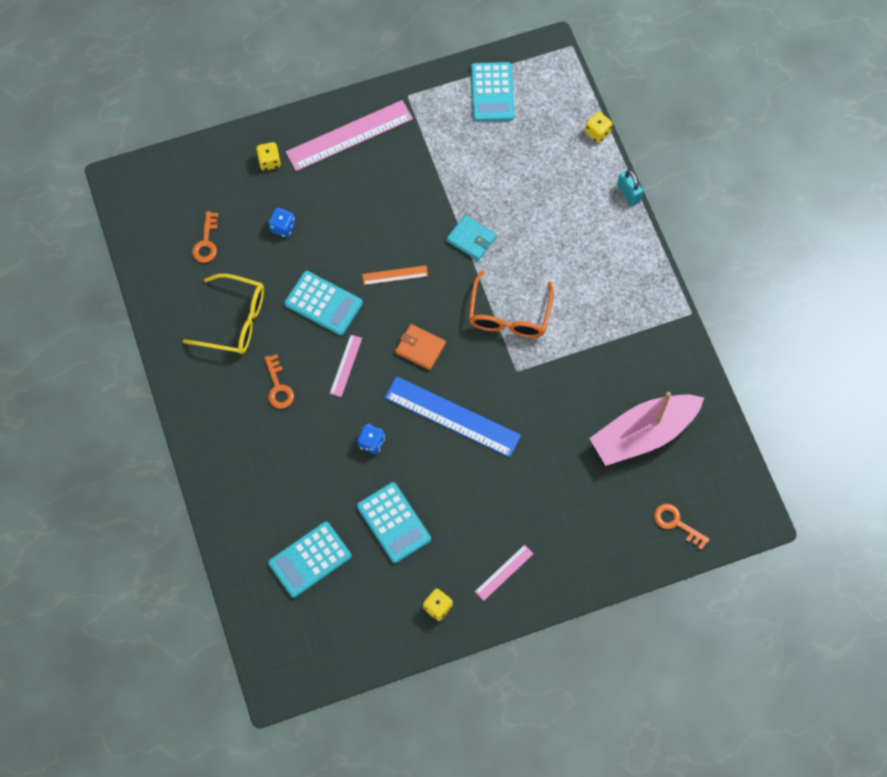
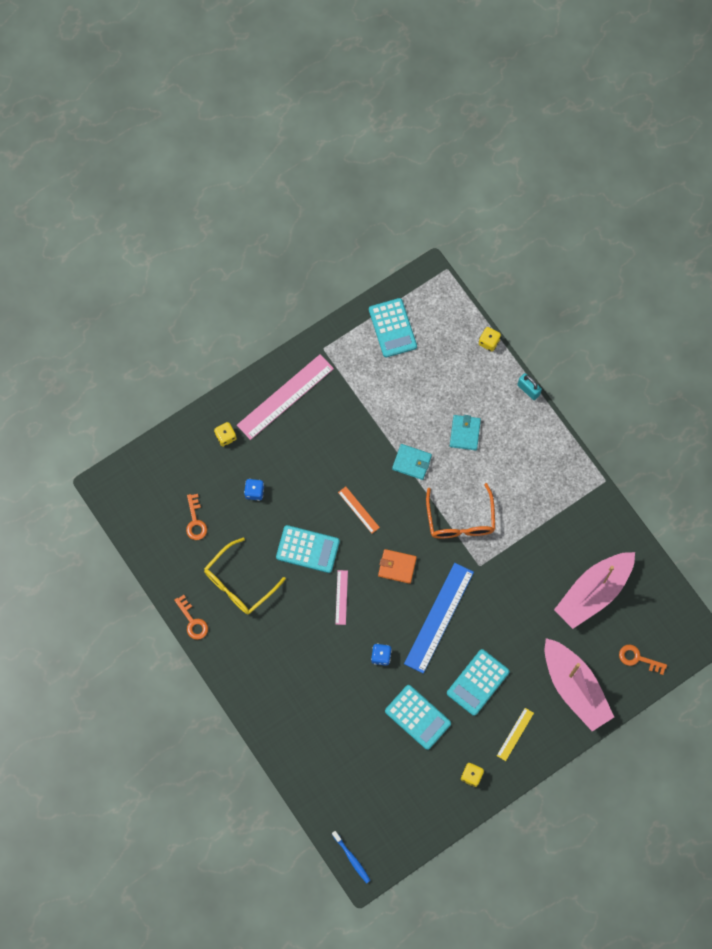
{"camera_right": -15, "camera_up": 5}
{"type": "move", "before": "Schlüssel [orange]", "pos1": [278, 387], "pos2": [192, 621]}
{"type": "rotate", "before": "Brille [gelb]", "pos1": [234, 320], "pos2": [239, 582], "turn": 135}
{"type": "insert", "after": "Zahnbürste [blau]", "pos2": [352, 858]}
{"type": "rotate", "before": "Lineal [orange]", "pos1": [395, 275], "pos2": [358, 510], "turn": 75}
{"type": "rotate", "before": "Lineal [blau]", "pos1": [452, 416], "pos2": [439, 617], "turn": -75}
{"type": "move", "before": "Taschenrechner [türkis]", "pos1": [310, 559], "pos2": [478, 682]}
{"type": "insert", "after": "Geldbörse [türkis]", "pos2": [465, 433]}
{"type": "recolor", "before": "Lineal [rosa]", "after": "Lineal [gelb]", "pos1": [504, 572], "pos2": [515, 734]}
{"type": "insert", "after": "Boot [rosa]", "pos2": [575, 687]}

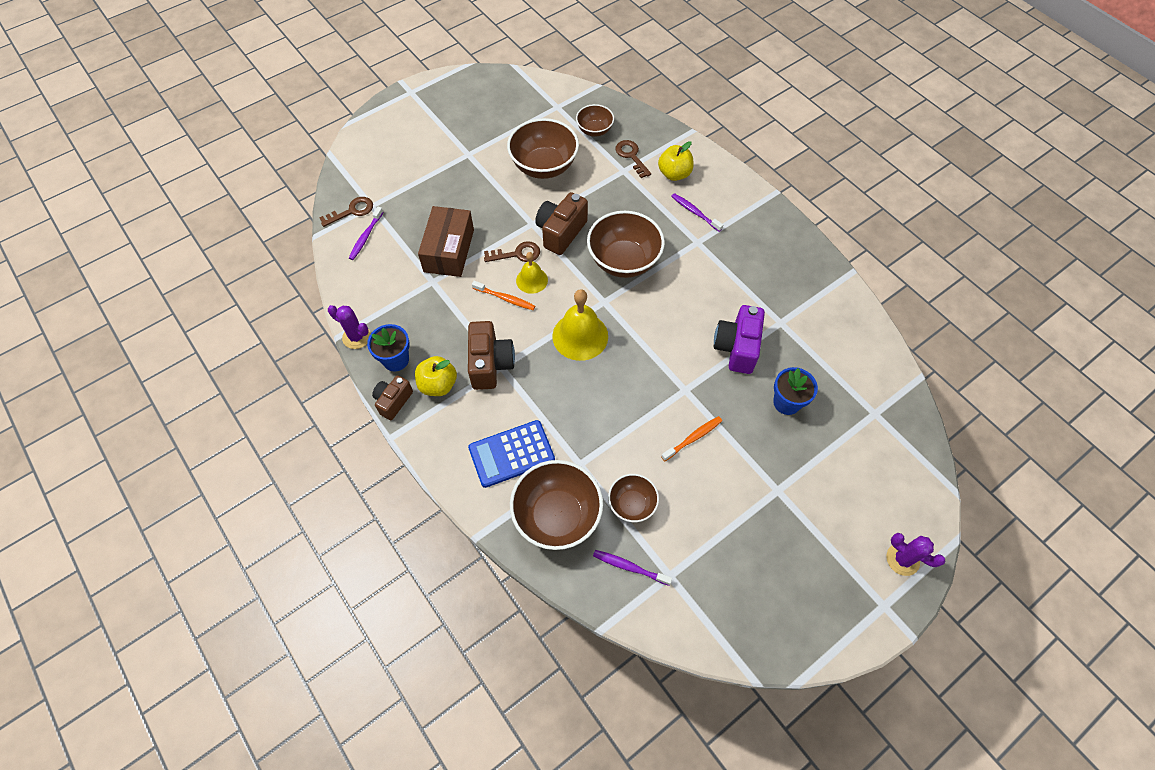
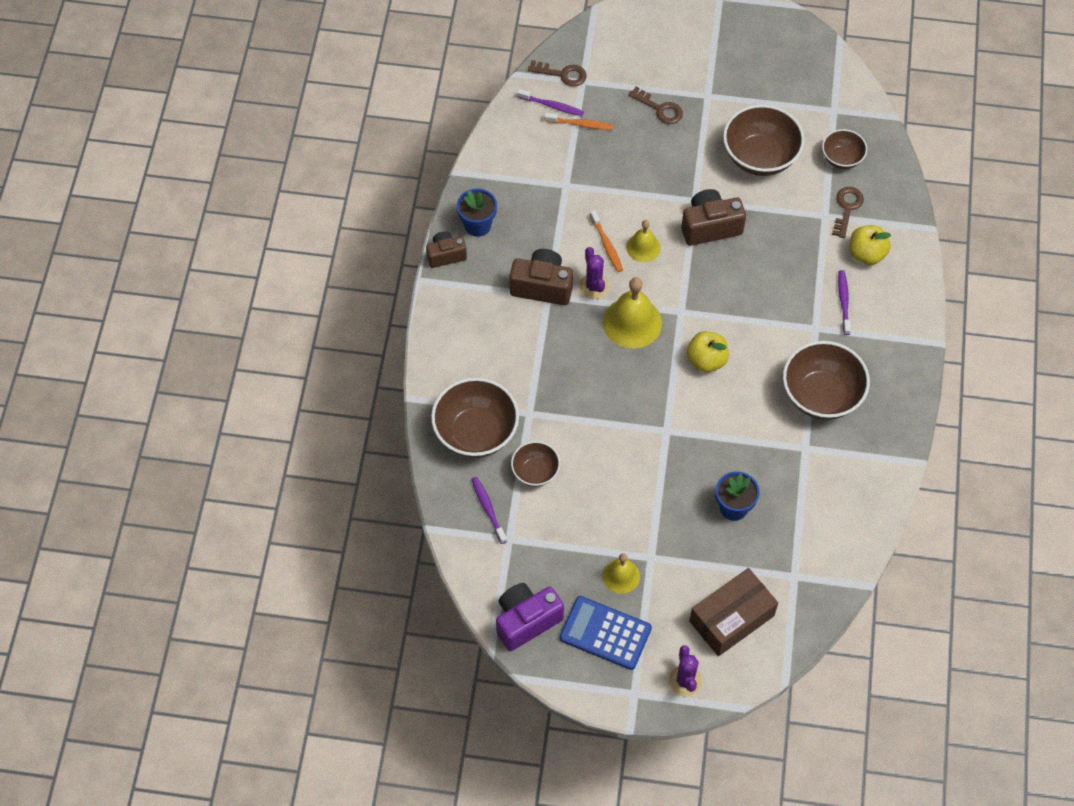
{"camera_right": 45, "camera_up": 0}
{"type": "move", "before": "Kamera [lila]", "pos1": [736, 347], "pos2": [526, 621]}
{"type": "rotate", "before": "Kamera [braun]", "pos1": [490, 364], "pos2": [542, 286], "turn": -120}
{"type": "rotate", "before": "Zahnbürste [lila]", "pos1": [366, 237], "pos2": [552, 106], "turn": -135}
{"type": "move", "before": "Zahnbürste [orange]", "pos1": [693, 438], "pos2": [580, 124]}
{"type": "move", "before": "Taschenrechner [blau]", "pos1": [511, 454], "pos2": [605, 633]}
{"type": "move", "before": "Kaktus [lila]", "pos1": [356, 337], "pos2": [594, 286]}
{"type": "insert", "after": "Glocke [gelb]", "pos2": [621, 576]}
{"type": "move", "before": "Schlüssel [braun]", "pos1": [517, 254], "pos2": [660, 109]}
{"type": "move", "before": "Apfel [gelb]", "pos1": [438, 385], "pos2": [706, 360]}
{"type": "move", "before": "Schachtel [braun]", "pos1": [449, 250], "pos2": [731, 618]}
{"type": "move", "before": "Schüssel [braun]", "pos1": [623, 261], "pos2": [821, 395]}

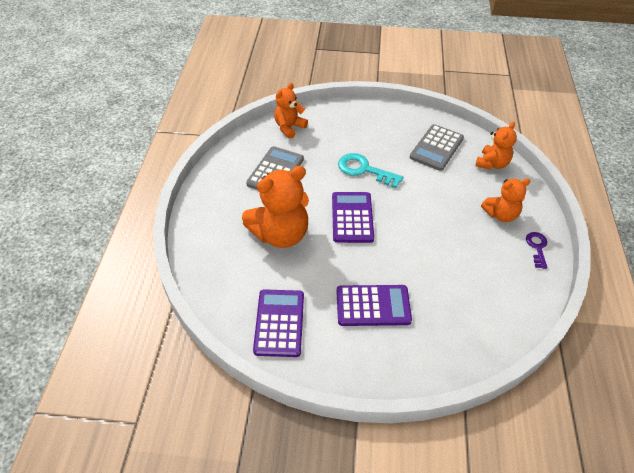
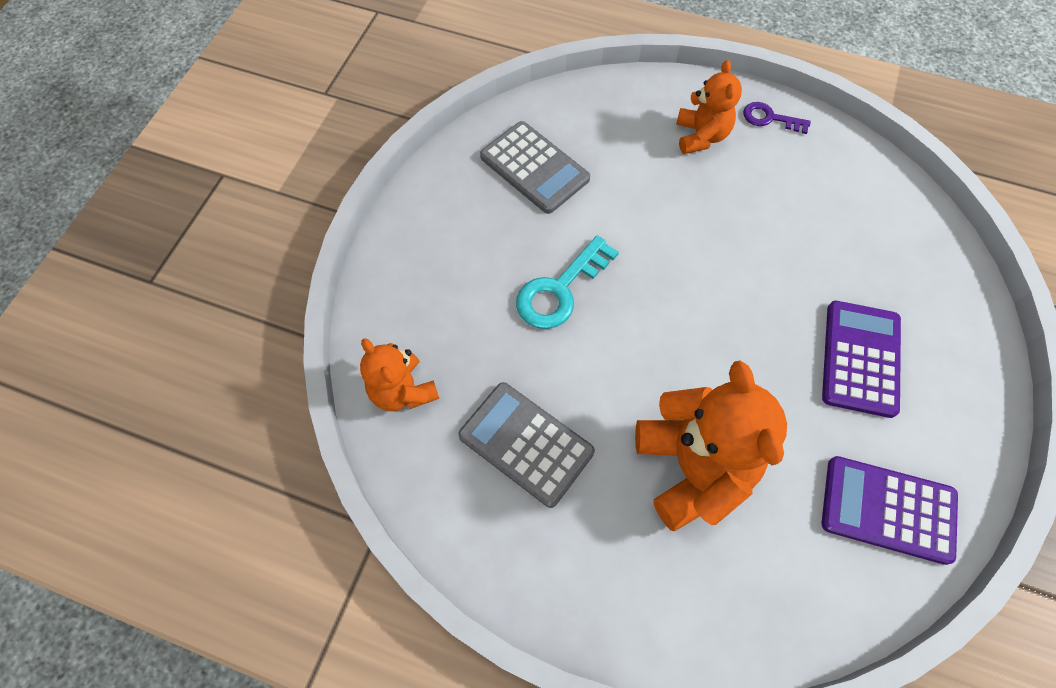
{"camera_right": -75, "camera_up": 15}
{"type": "delete", "before": "Taschenrechner [lila]", "pos1": [352, 217]}
{"type": "delete", "before": "Teddybär [orange]", "pos1": [492, 164]}

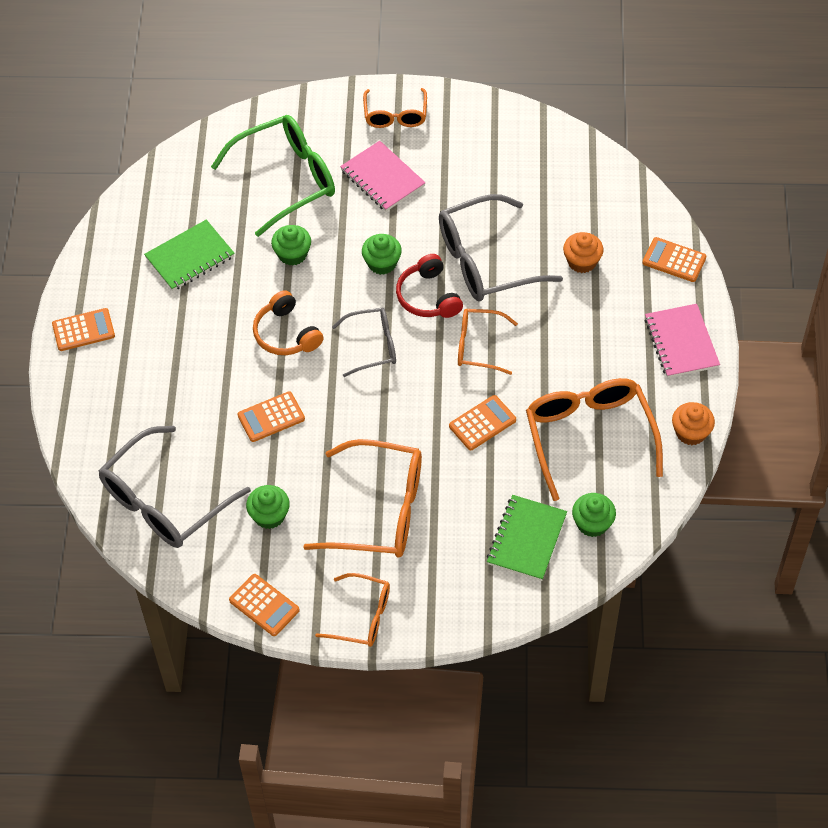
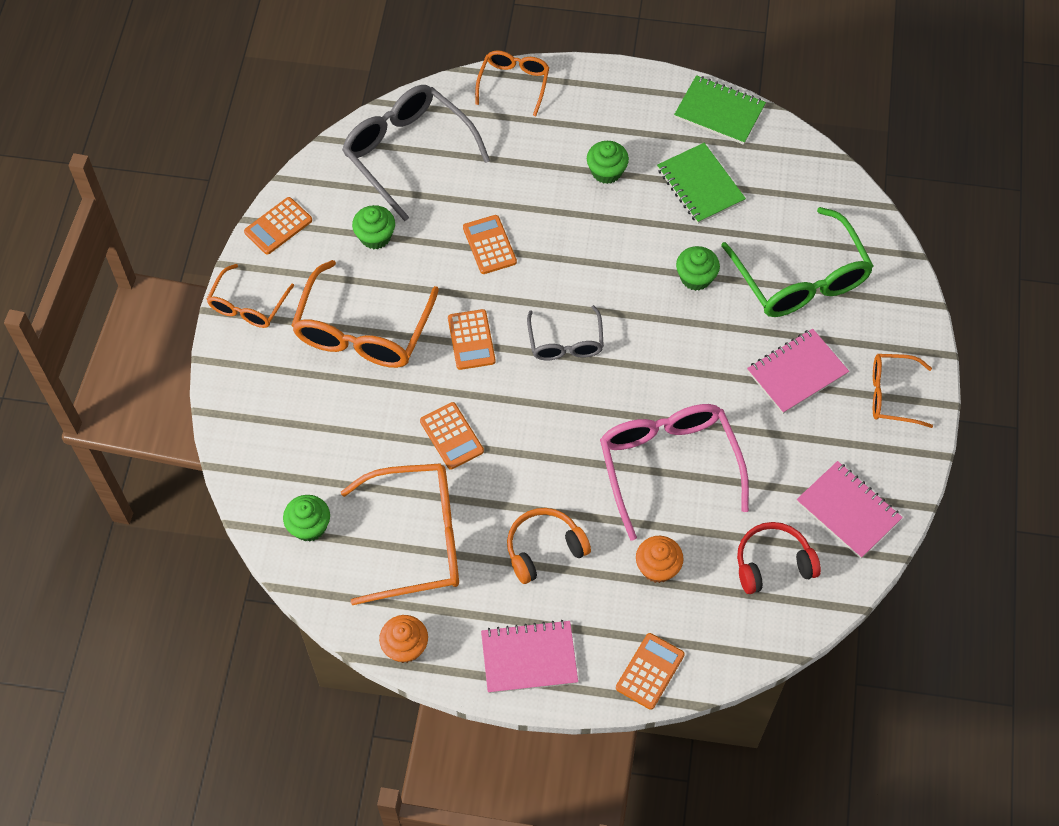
{"camera_right": 95, "camera_up": 5}
{"type": "move", "before": "Taschenrechner [orange]", "pos1": [83, 330], "pos2": [471, 340]}
{"type": "move", "before": "Brille [orange]", "pos1": [478, 346], "pos2": [514, 83]}
{"type": "move", "before": "Kopfhörer [orange]", "pos1": [286, 334], "pos2": [544, 549]}
{"type": "move", "before": "Muffin [grün]", "pos1": [382, 263], "pos2": [606, 171]}
{"type": "recolor", "before": "Brille [grau]", "after": "Brille [rosa]", "pos1": [485, 261], "pos2": [668, 465]}
{"type": "move", "before": "Notizbuch [grün]", "pos1": [526, 539], "pos2": [719, 112]}
{"type": "move", "before": "Kopfhörer [rot]", "pos1": [428, 296], "pos2": [772, 563]}
{"type": "insert", "after": "Notizbuch [rosa]", "pos2": [848, 511]}

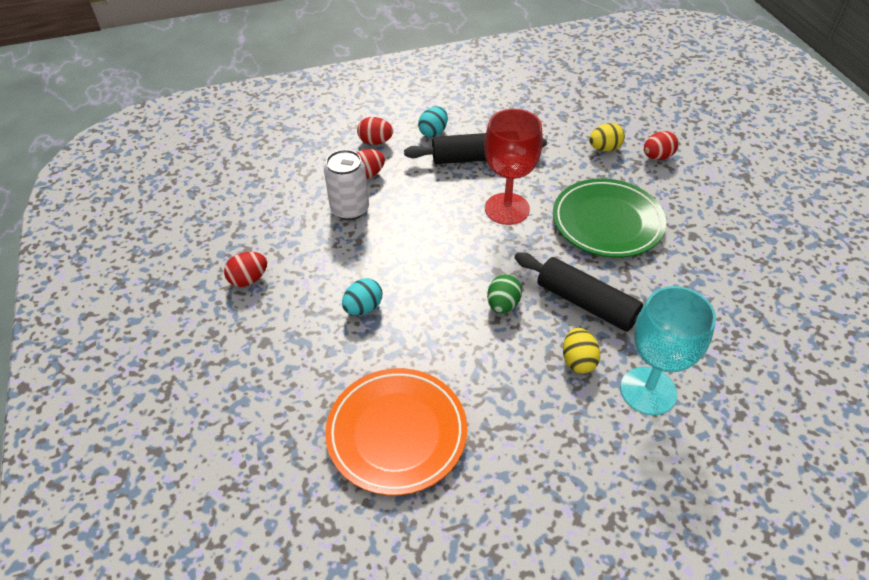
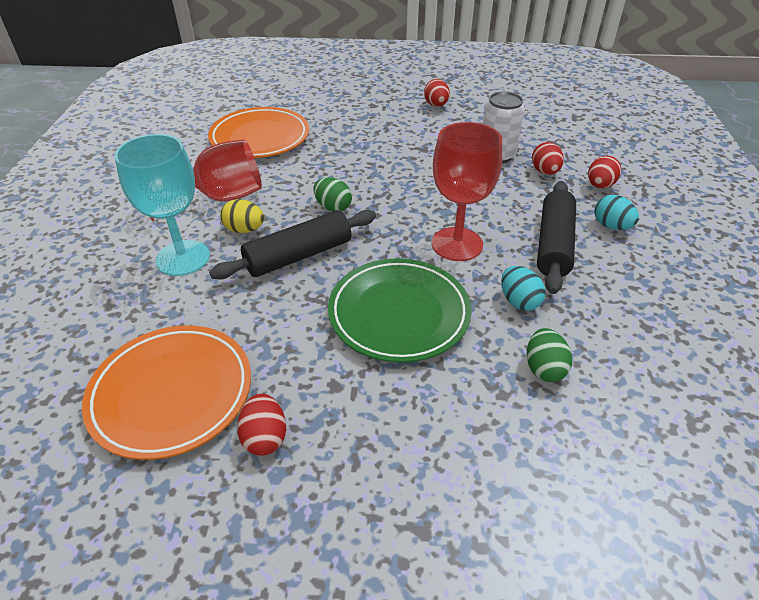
{"camera_right": 110, "camera_up": -5}
{"type": "insert", "after": "Teller [orange]", "pos2": [172, 393]}
{"type": "insert", "after": "Kelch [rot]", "pos2": [219, 199]}
{"type": "move", "before": "Ei [rot]", "pos1": [657, 157], "pos2": [265, 437]}
{"type": "move", "before": "Ei [türkis]", "pos1": [363, 308], "pos2": [519, 301]}
{"type": "recolor", "before": "Ei [gelb]", "after": "Ei [grün]", "pos1": [604, 148], "pos2": [544, 368]}

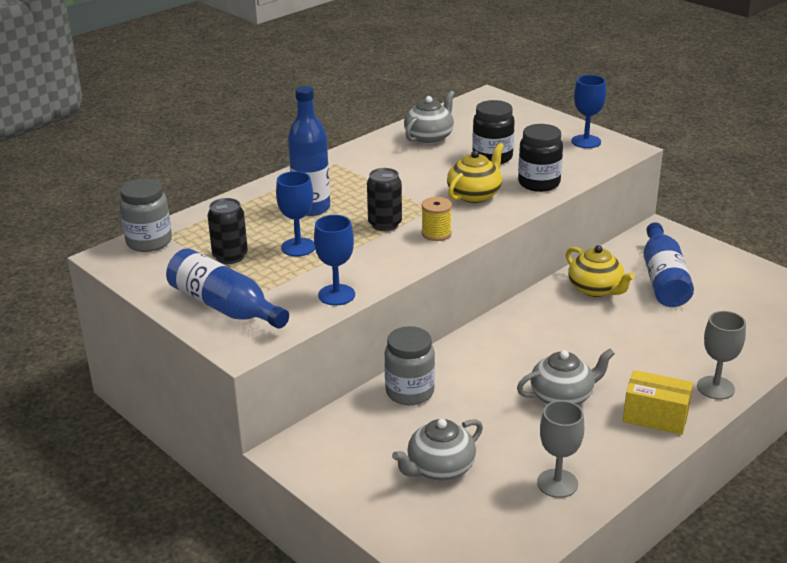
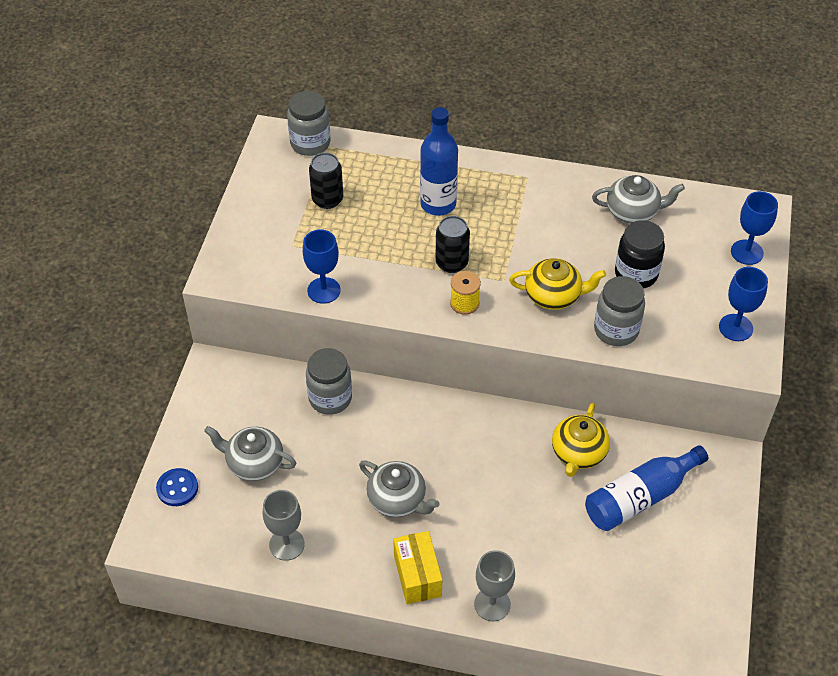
{"camera_right": 55, "camera_up": 20}
{"type": "insert", "after": "Knopf [blau]", "pos2": [177, 488]}
{"type": "recolor", "before": "Einmachglas [schwarz]", "after": "Einmachglas [grau]", "pos1": [539, 183], "pos2": [616, 330]}
{"type": "move", "before": "Kelch [blau]", "pos1": [298, 247], "pos2": [747, 252]}
{"type": "delete", "before": "Flasche [blau]", "pos1": [224, 307]}

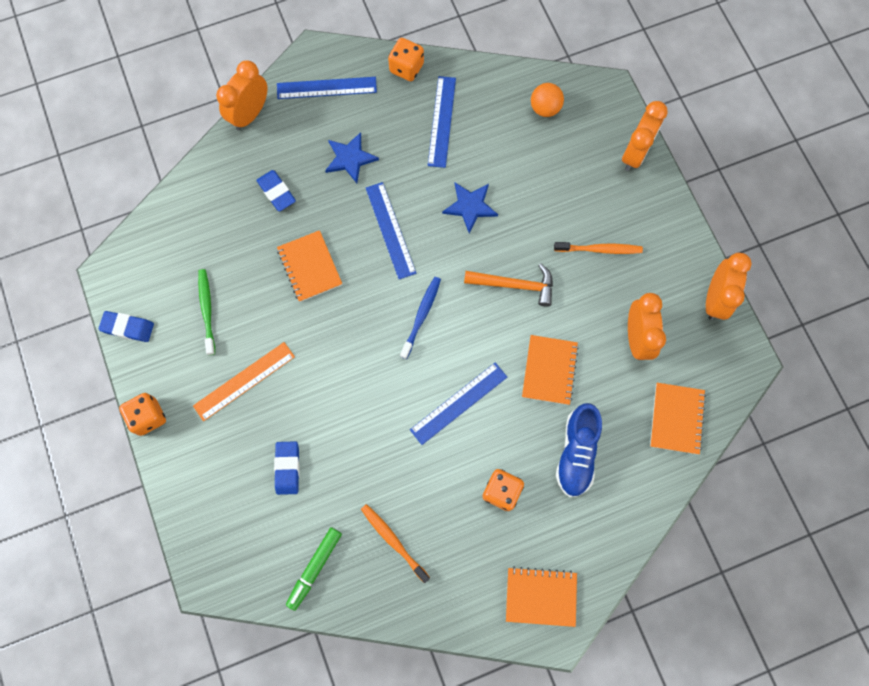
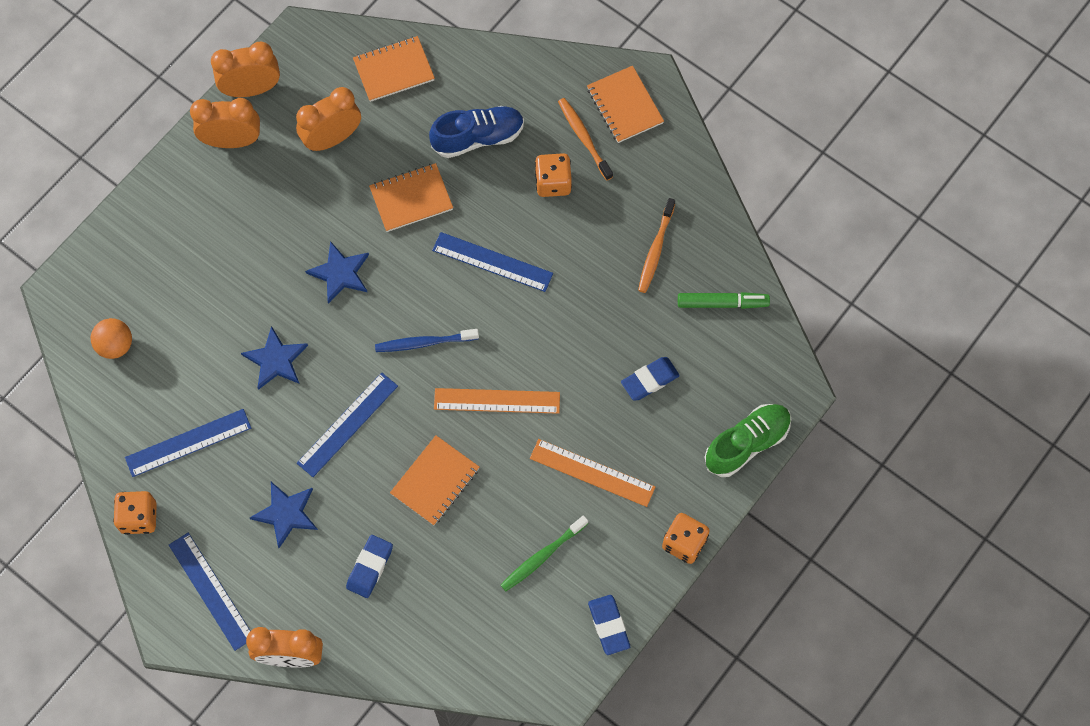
{"camera_right": -120, "camera_up": -5}
{"type": "move", "before": "Wecker [orange]", "pos1": [635, 154], "pos2": [232, 141]}
{"type": "replace", "before": "Hammer [orange]", "after": "Stern [blau]", "pos1": [515, 285], "pos2": [340, 273]}
{"type": "insert", "after": "Lineal [orange]", "pos2": [497, 401]}
{"type": "move", "before": "Zahnbürste [orange]", "pos1": [599, 249], "pos2": [584, 138]}
{"type": "insert", "after": "Schuh [grün]", "pos2": [747, 443]}

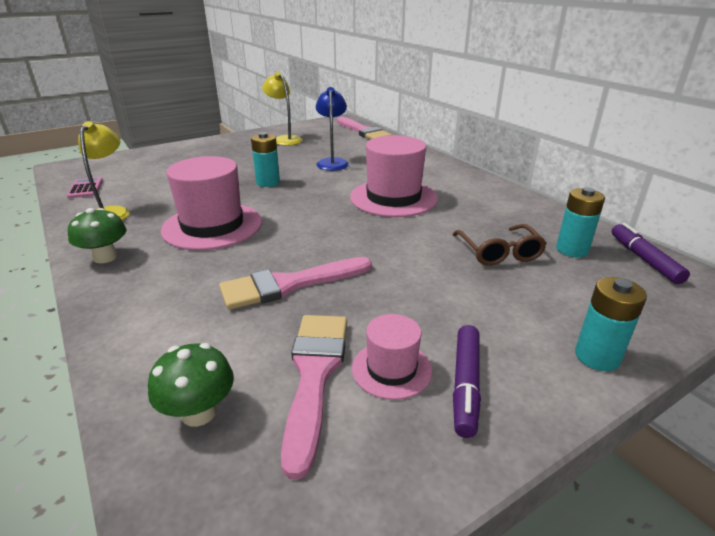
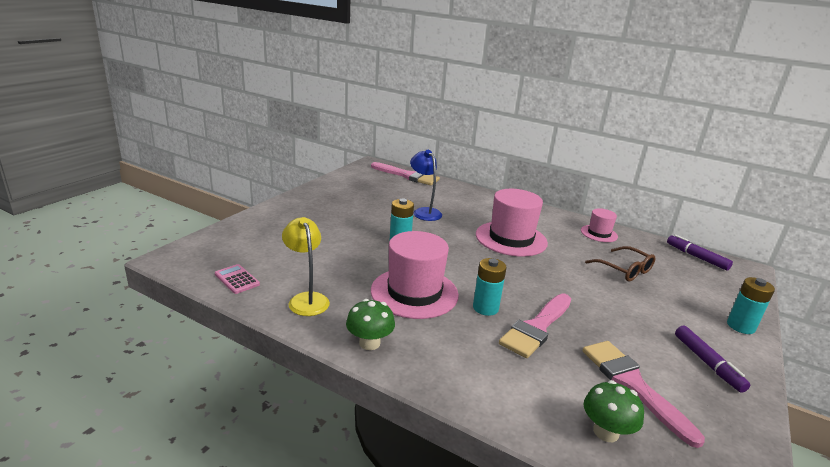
{"camera_right": -30, "camera_up": -5}
{"type": "move", "before": "Batterie [türkis]", "pos1": [572, 250], "pos2": [485, 308]}
{"type": "move", "before": "Hut [rosa]", "pos1": [391, 369], "pos2": [599, 233]}
{"type": "delete", "before": "Lampe [gelb]", "pos1": [284, 139]}

